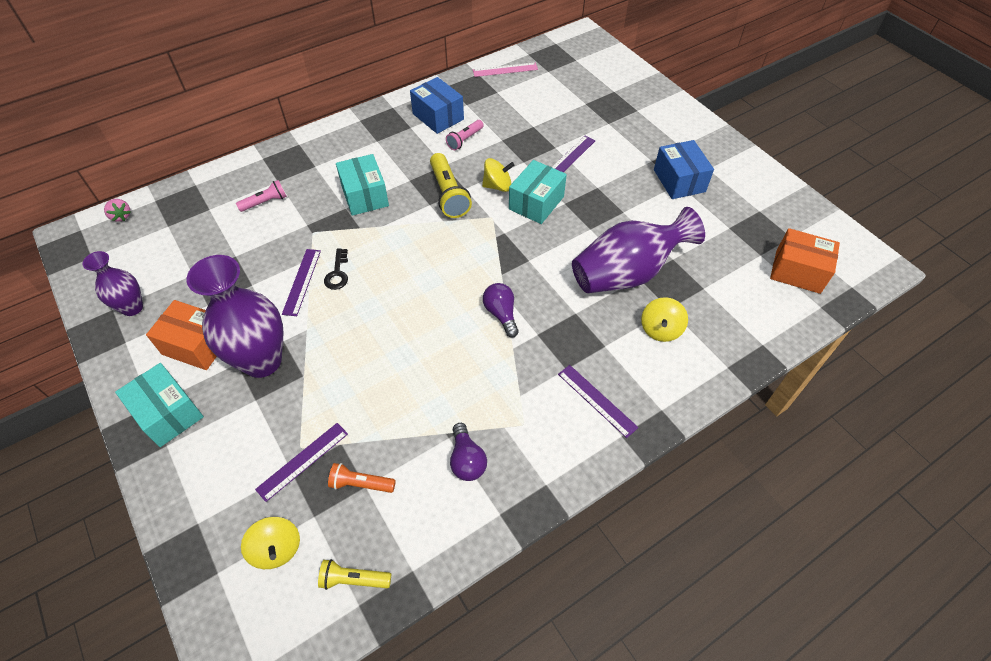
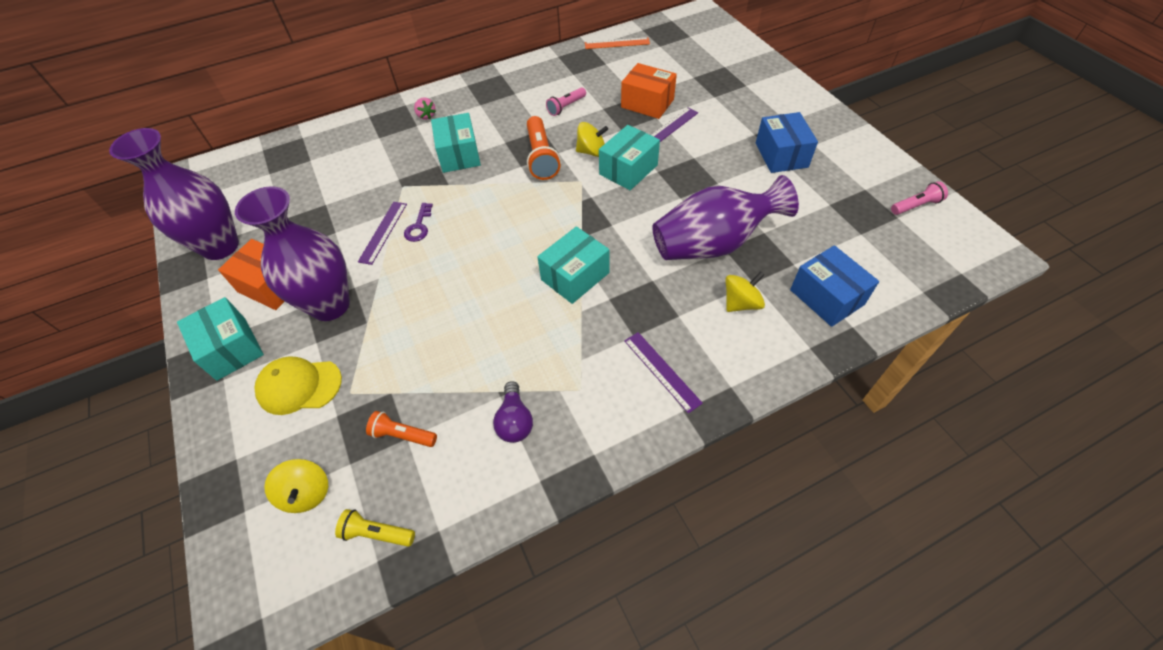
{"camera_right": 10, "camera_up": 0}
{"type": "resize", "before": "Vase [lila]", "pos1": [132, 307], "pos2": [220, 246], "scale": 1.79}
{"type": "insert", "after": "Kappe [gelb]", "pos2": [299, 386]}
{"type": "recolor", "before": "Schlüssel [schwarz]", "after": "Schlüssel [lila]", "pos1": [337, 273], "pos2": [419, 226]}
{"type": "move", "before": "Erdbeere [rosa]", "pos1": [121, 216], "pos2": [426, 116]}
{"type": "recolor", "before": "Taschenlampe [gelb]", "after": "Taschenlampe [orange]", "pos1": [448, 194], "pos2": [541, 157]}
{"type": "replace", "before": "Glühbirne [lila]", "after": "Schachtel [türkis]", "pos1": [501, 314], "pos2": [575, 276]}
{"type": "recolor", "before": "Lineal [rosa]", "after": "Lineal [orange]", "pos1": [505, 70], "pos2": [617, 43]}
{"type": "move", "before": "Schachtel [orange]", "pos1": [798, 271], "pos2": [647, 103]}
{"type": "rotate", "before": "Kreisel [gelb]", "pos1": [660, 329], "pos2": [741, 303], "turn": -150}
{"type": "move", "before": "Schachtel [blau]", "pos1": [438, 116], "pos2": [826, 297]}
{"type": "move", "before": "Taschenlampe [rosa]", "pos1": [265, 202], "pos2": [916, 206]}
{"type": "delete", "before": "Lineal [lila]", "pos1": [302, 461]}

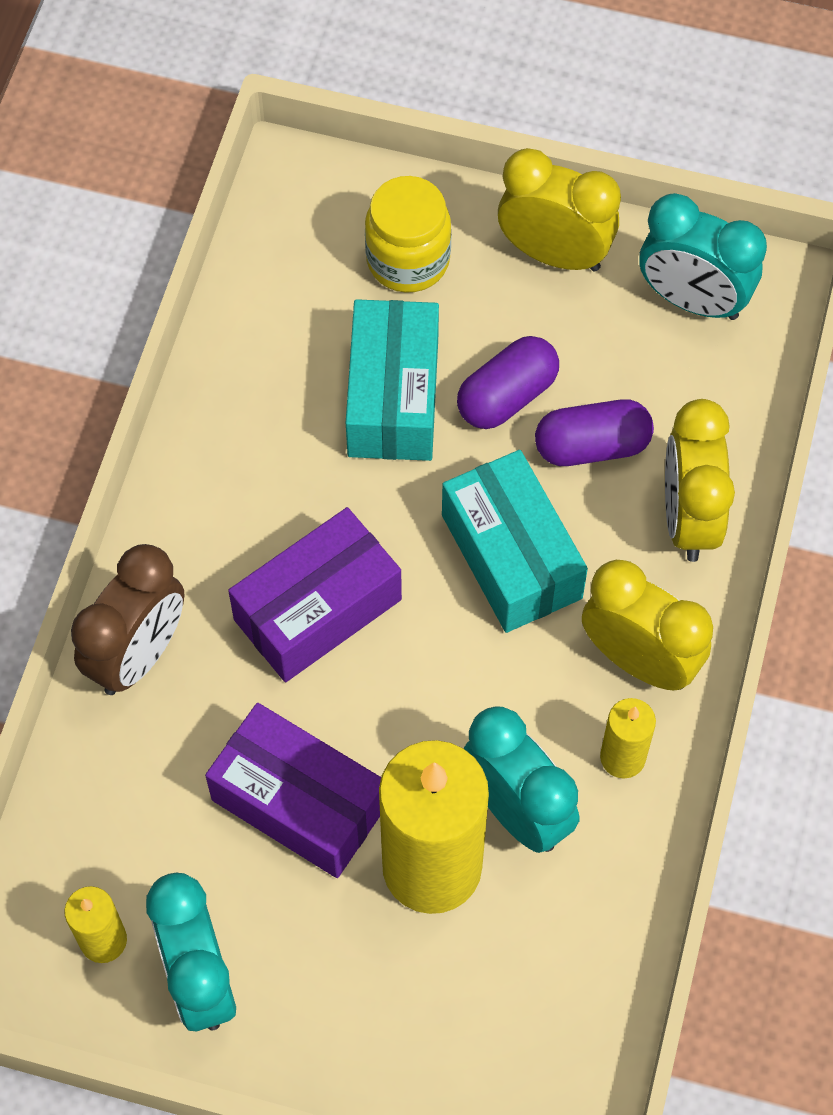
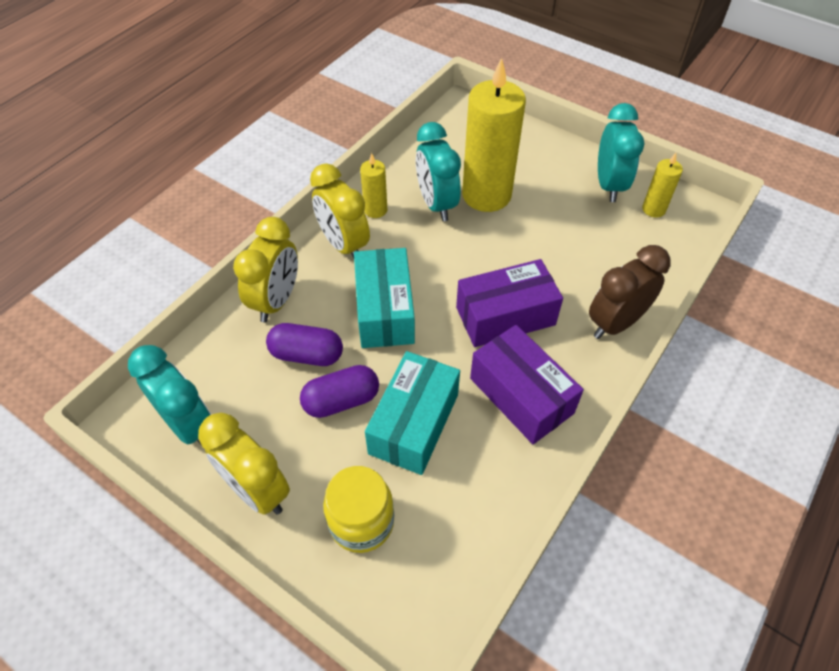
{"camera_right": -160, "camera_up": -10}
{"type": "move", "before": "Schachtel [lila]", "pos1": [299, 802], "pos2": [521, 395]}

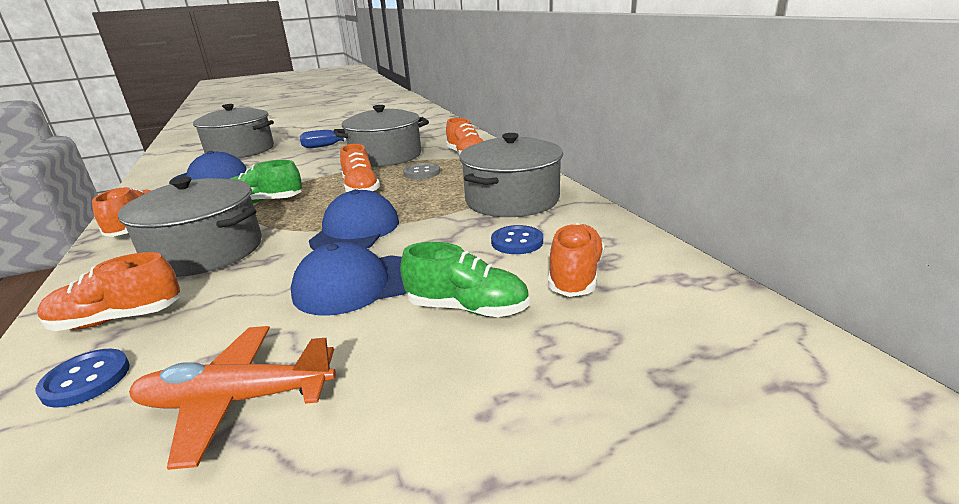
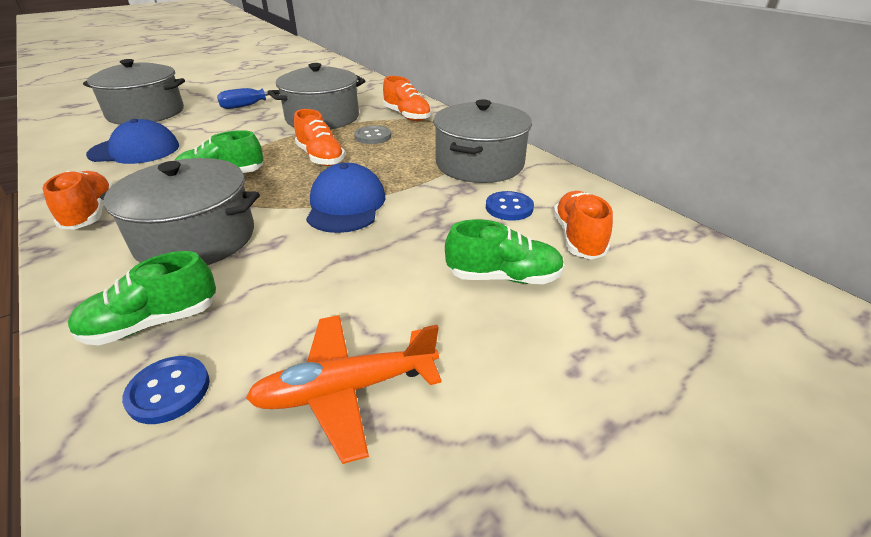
{"camera_right": -15, "camera_up": 10}
{"type": "recolor", "before": "Schuh [orange]", "after": "Schuh [grün]", "pos1": [118, 319], "pos2": [153, 323]}
{"type": "delete", "before": "Kappe [blau]", "pos1": [356, 284]}

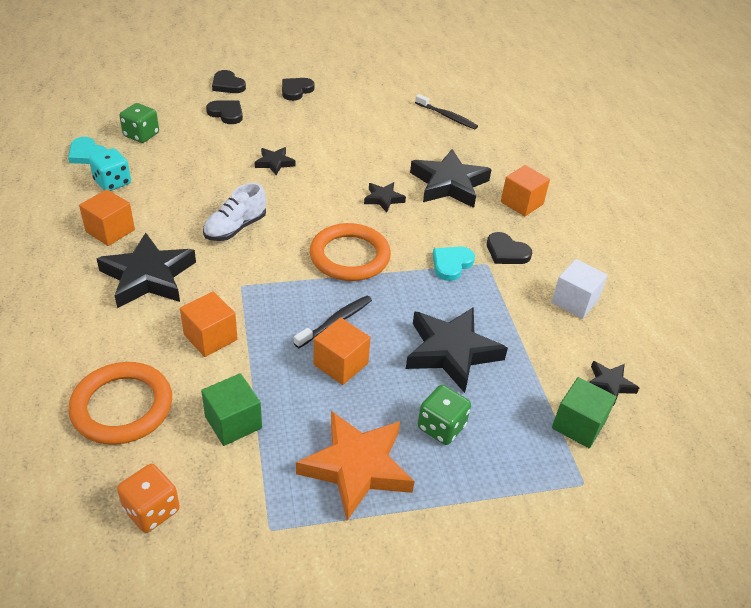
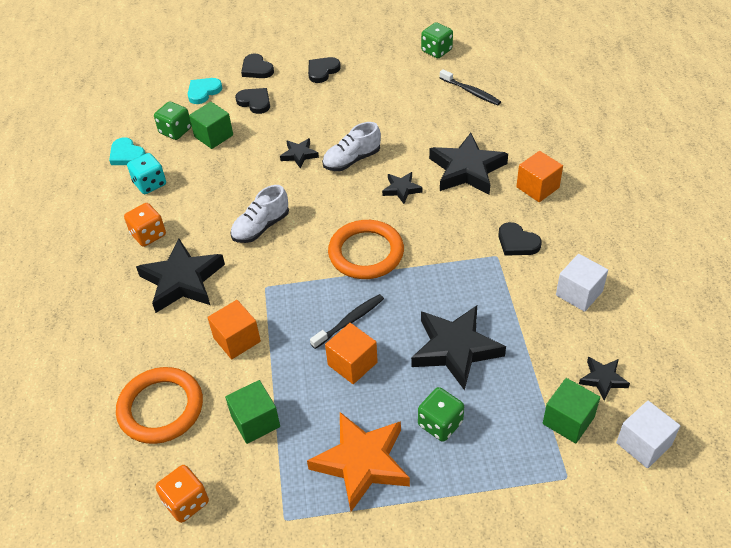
{"camera_right": 10, "camera_up": 5}
{"type": "replace", "before": "Kubus [orange]", "after": "Spielwürfel [orange]", "pos1": [110, 231], "pos2": [148, 235]}
{"type": "move", "before": "Herz [türkis]", "pos1": [451, 264], "pos2": [203, 92]}
{"type": "insert", "after": "Kubus [grün]", "pos2": [213, 136]}
{"type": "insert", "after": "Schuh [weiß]", "pos2": [352, 160]}
{"type": "insert", "after": "Spielwürfel [grün]", "pos2": [436, 51]}
{"type": "insert", "after": "Kubus [weiß]", "pos2": [643, 444]}

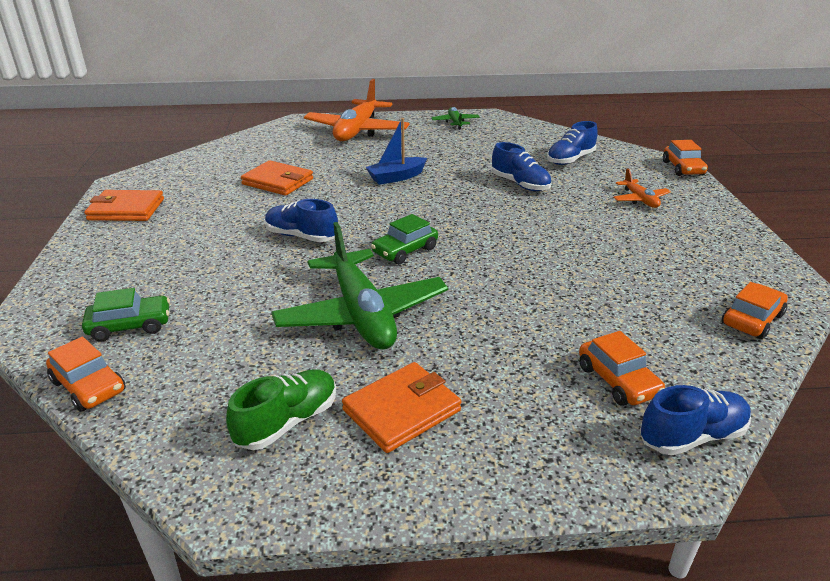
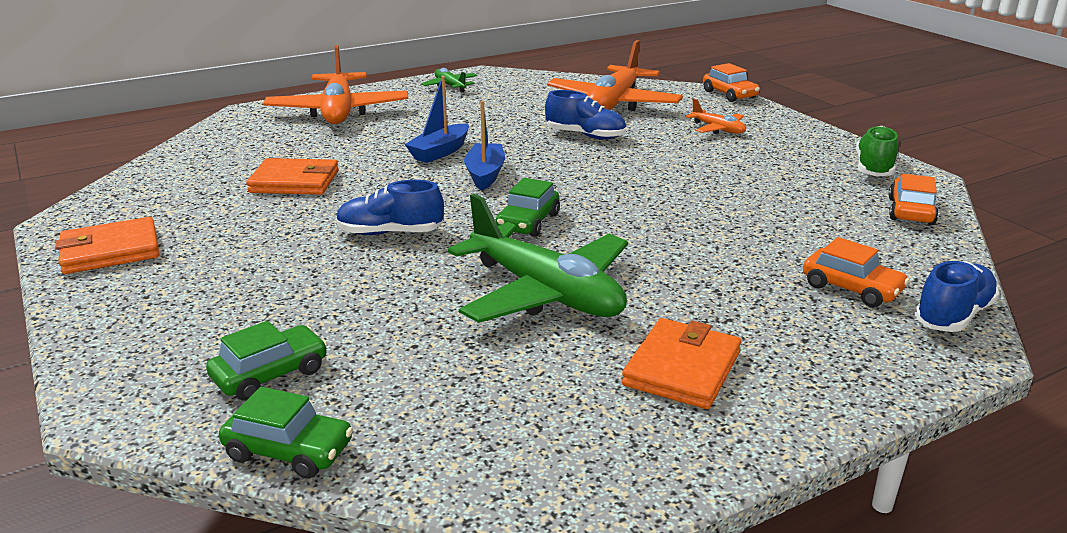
{"camera_right": -25, "camera_up": -5}
{"type": "recolor", "before": "Auto [orange]", "after": "Auto [grün]", "pos1": [89, 386], "pos2": [289, 451]}
{"type": "insert", "after": "Boot [blau]", "pos2": [485, 174]}
{"type": "replace", "before": "Schuh [blau]", "after": "Flugzeug [orange]", "pos1": [570, 159], "pos2": [613, 104]}
{"type": "move", "before": "Schuh [grün]", "pos1": [287, 422], "pos2": [874, 168]}

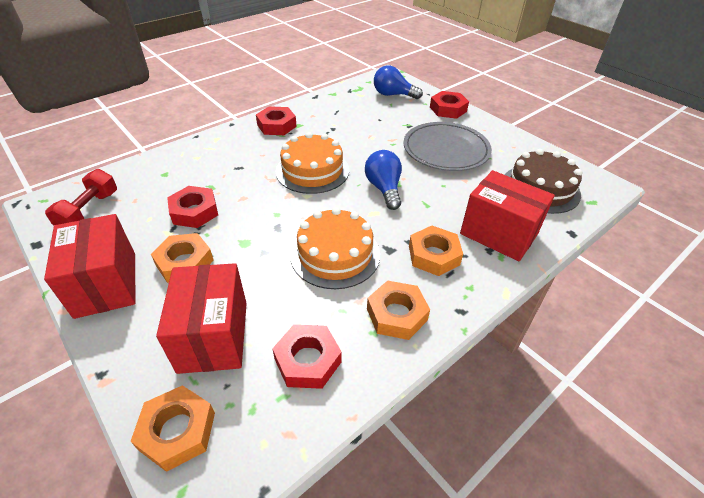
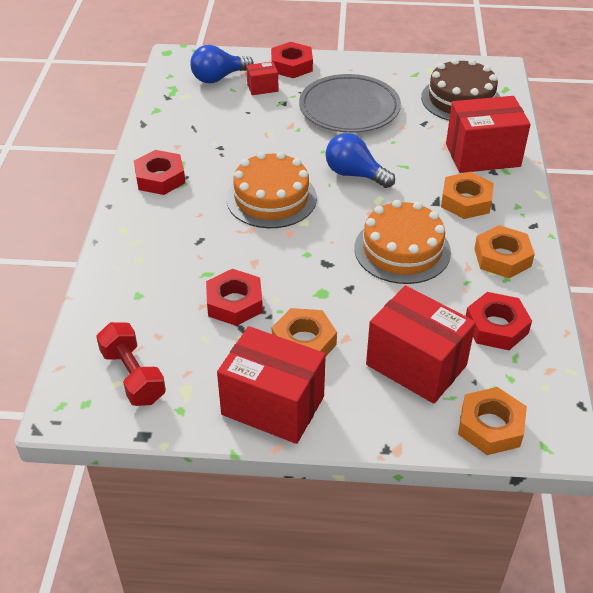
{"camera_right": -45, "camera_up": 0}
{"type": "insert", "after": "Schachtel [rot]", "pos2": [262, 88]}

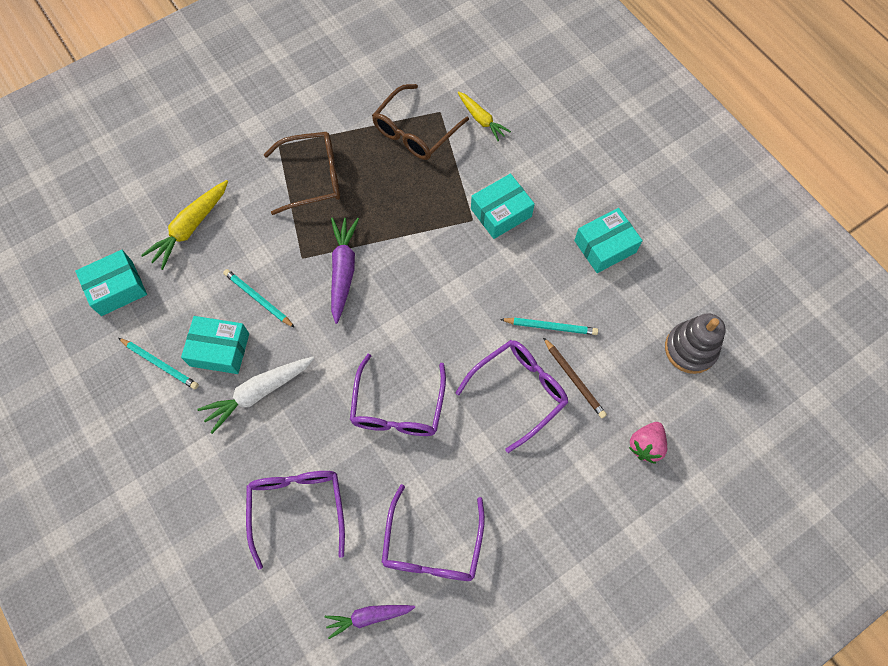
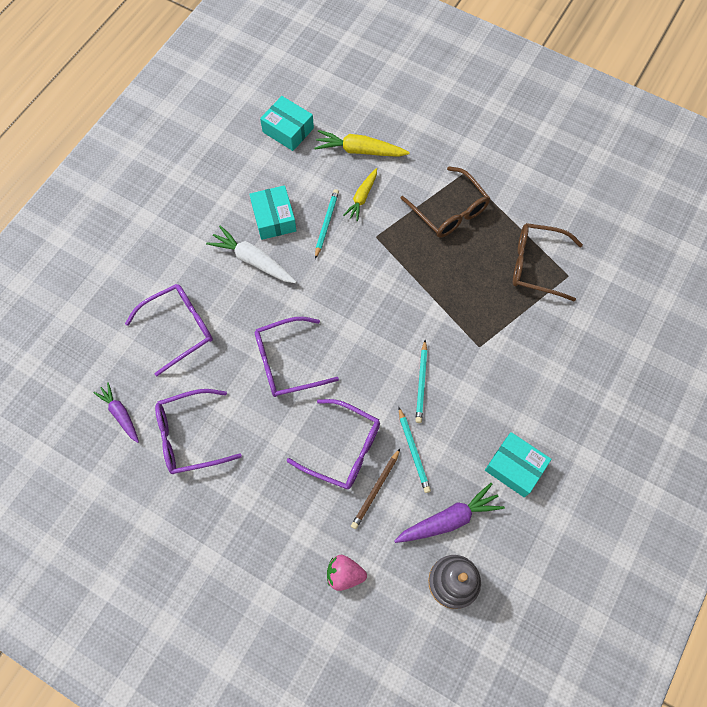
{"camera_right": 65, "camera_up": 0}
{"type": "move", "before": "Karotte [gelb]", "pos1": [481, 119], "pos2": [362, 197]}
{"type": "move", "before": "Karotte [lila]", "pos1": [343, 270], "pos2": [449, 519]}
{"type": "move", "before": "Bleistift [türkis]", "pos1": [160, 364], "pos2": [421, 383]}
{"type": "delete", "before": "Schachtel [türkis]", "pos1": [501, 212]}

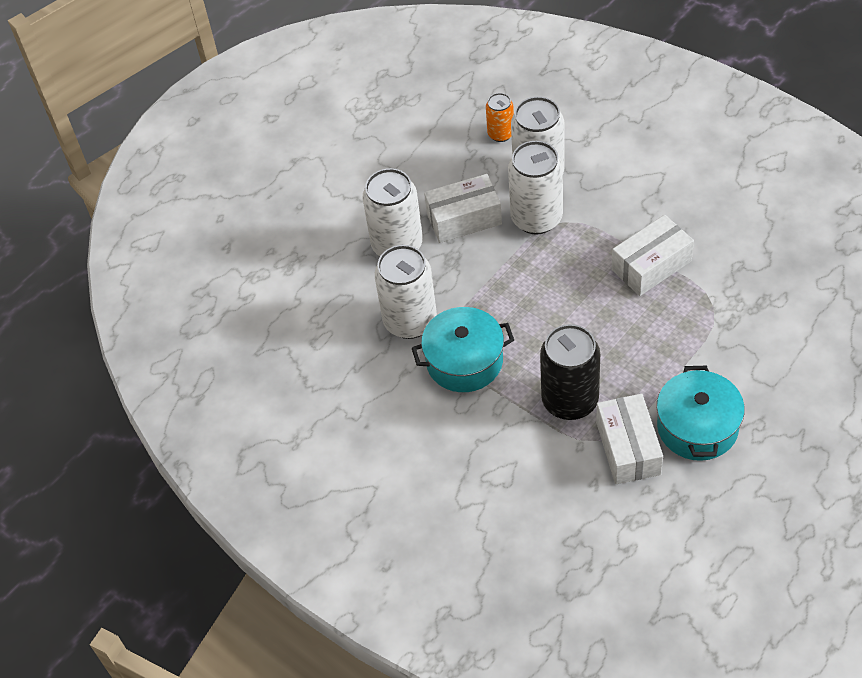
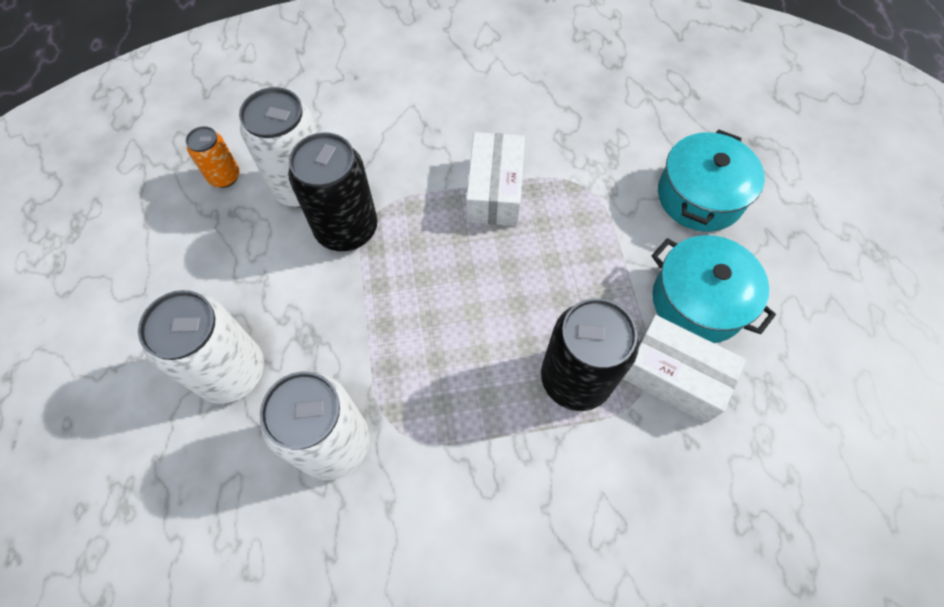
{"camera_right": -55, "camera_up": 10}
{"type": "recolor", "before": "Dose [weiß]", "after": "Dose [schwarz]", "pos1": [536, 218], "pos2": [347, 229]}
{"type": "move", "before": "Kochtopf [türkis]", "pos1": [464, 361], "pos2": [700, 196]}
{"type": "delete", "before": "Schachtel [weiß]", "pos1": [464, 219]}

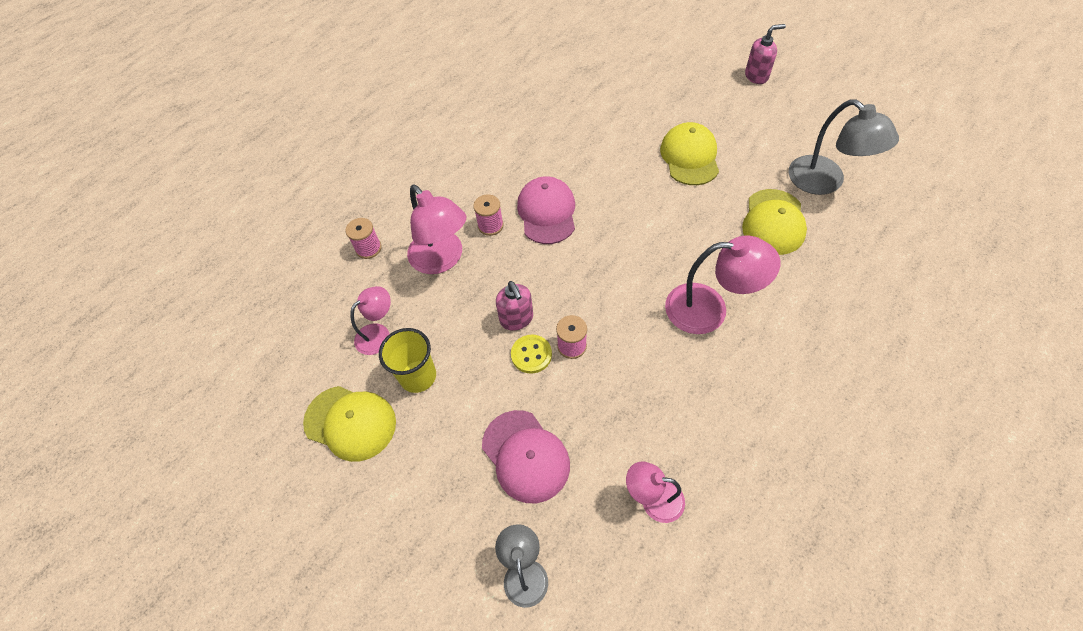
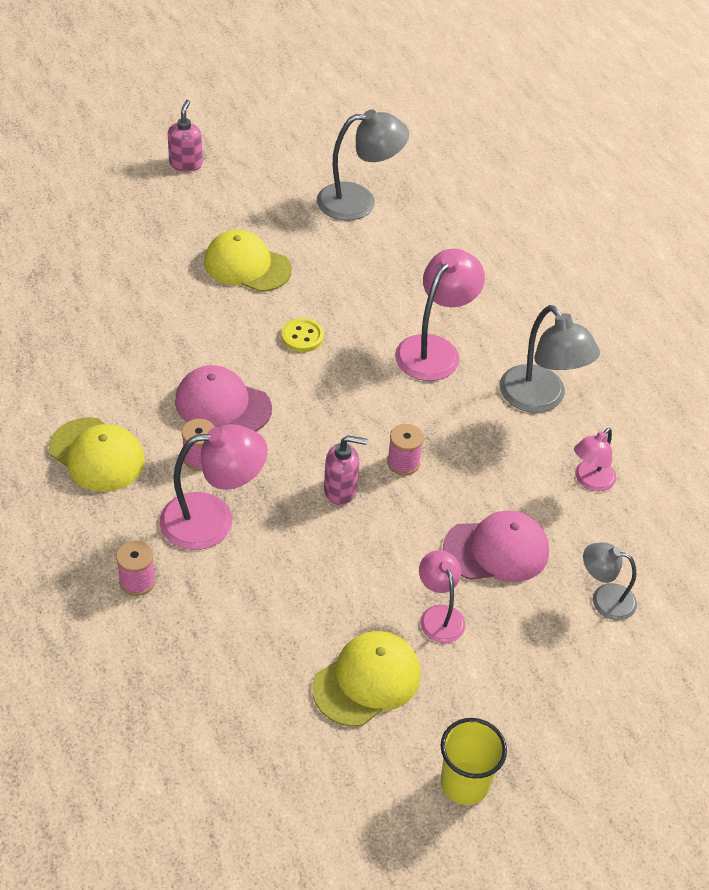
{"camera_right": -70, "camera_up": -10}
{"type": "move", "before": "Kappe [gelb]", "pos1": [773, 222], "pos2": [97, 455]}
{"type": "move", "before": "Knopf [gelb]", "pos1": [531, 355], "pos2": [302, 337]}
{"type": "move", "before": "Lampe [rosa]", "pos1": [378, 334], "pos2": [439, 615]}
{"type": "move", "before": "Becher [gelb]", "pos1": [418, 376], "pos2": [464, 783]}
{"type": "insert", "after": "Lampe [grau]", "pos2": [540, 399]}

